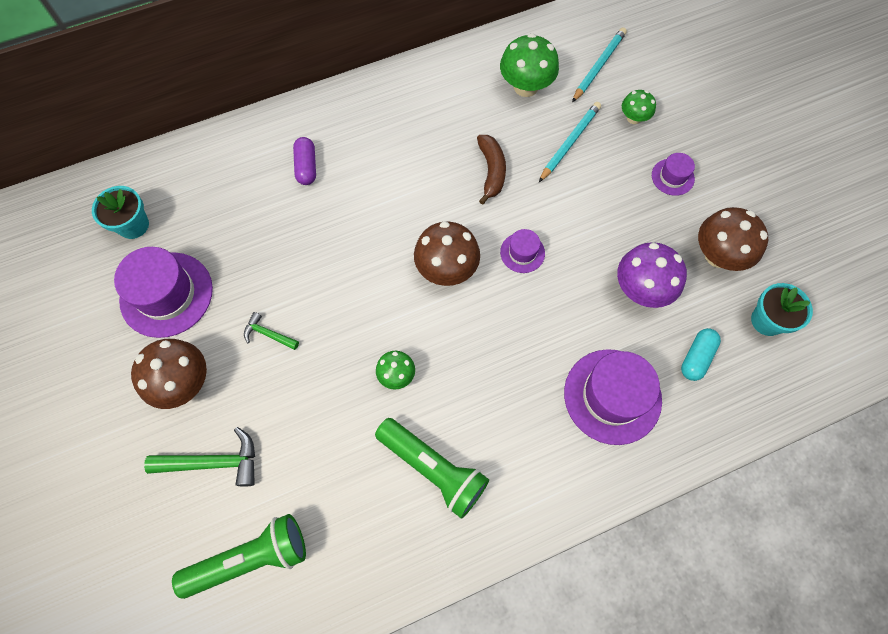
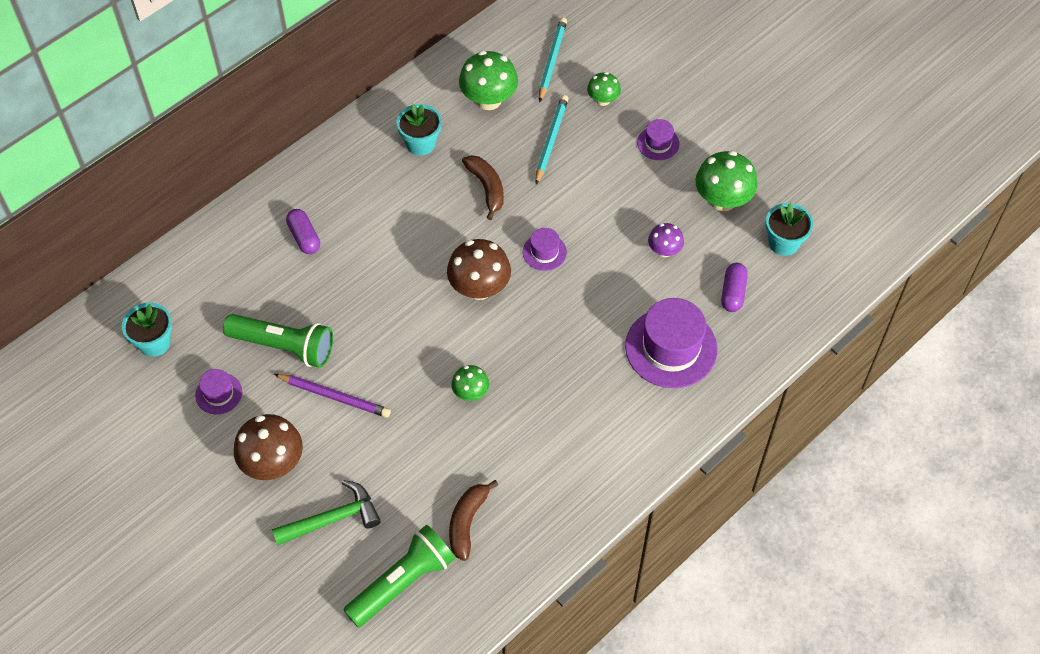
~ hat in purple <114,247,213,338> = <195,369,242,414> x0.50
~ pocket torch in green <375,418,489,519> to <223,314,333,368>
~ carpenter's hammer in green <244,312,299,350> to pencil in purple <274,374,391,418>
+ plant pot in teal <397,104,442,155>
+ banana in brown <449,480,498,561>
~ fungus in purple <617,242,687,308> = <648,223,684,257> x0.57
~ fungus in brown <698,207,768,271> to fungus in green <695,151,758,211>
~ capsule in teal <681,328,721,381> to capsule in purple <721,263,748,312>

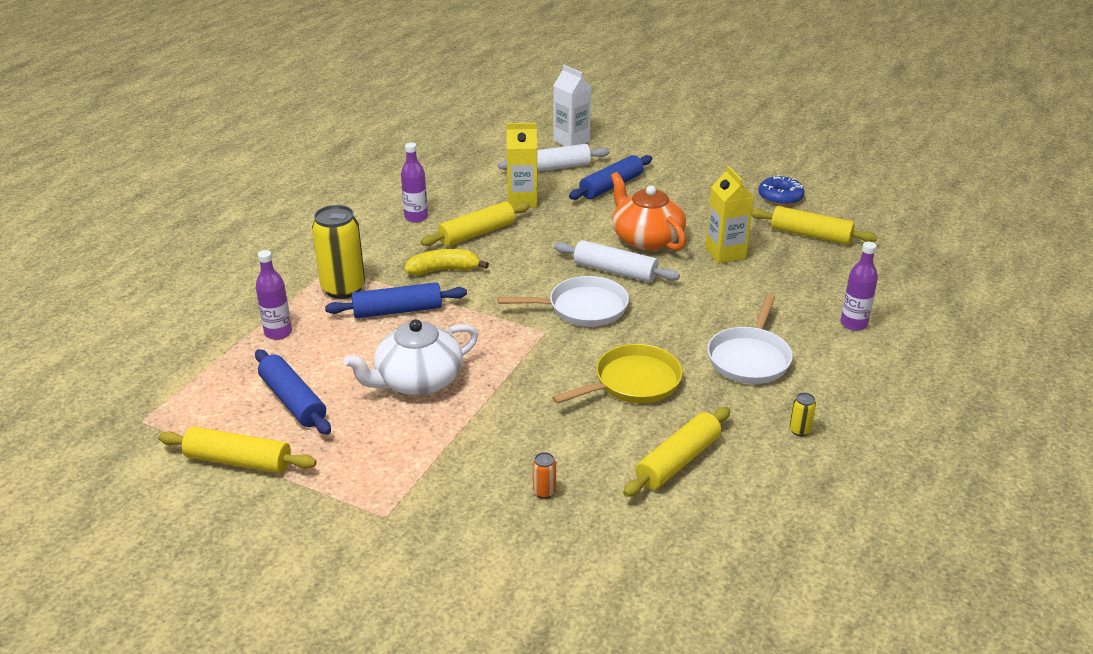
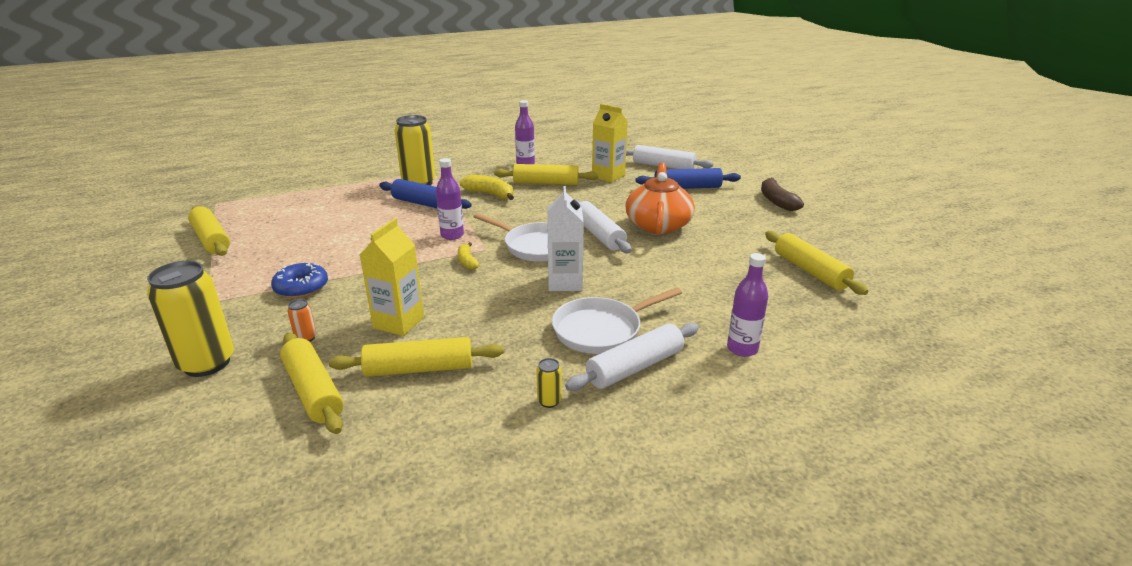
+ tin in golden <147,261,234,377>
~ doughnut in cobalt <758,175,805,206> to <271,263,328,298>
+ pastry roller in golden <280,333,343,434>
~ juice carton in golden <705,165,754,264> to <360,218,424,336>
~ flask in purple <256,250,292,340> to <436,158,464,240>
+ banana in golden <458,242,480,270>
~ juice carton in pure white <553,65,591,146> to <547,186,584,291>
+ pastry roller in pure white <565,323,699,391>
+ banana in brown <761,178,804,211>
- pastry roller in cobalt <255,349,331,435>
- teapot in pure white <343,319,478,395>
- frying pan in golden <552,344,683,404>

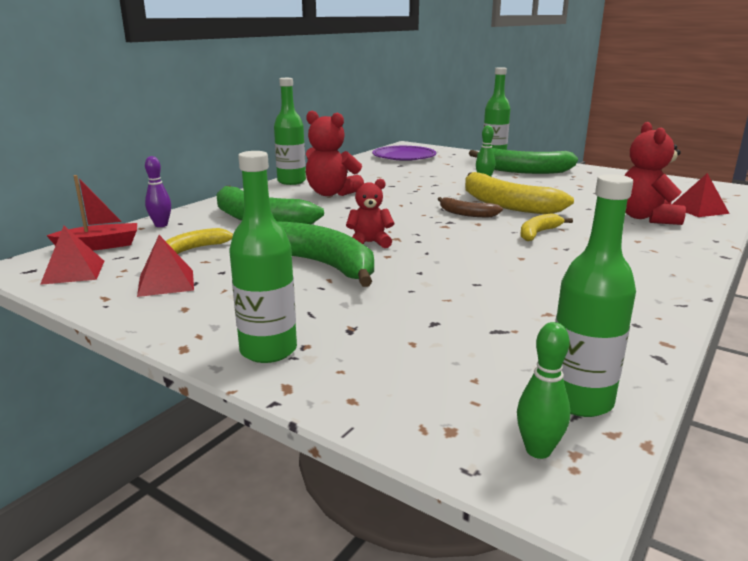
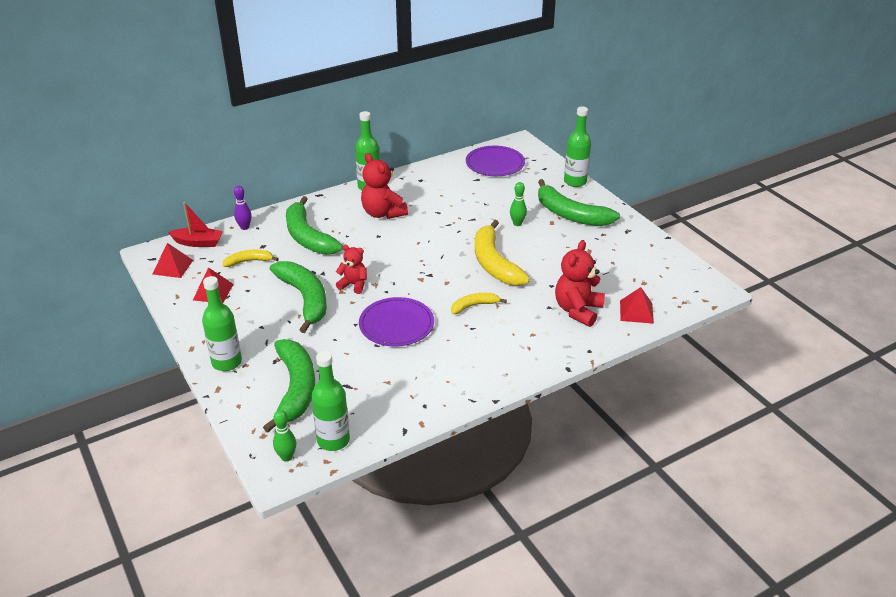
+ banana in green <263,339,315,433>
+ dinner plate in purple <359,297,434,347>
- banana in brown <438,197,503,217>

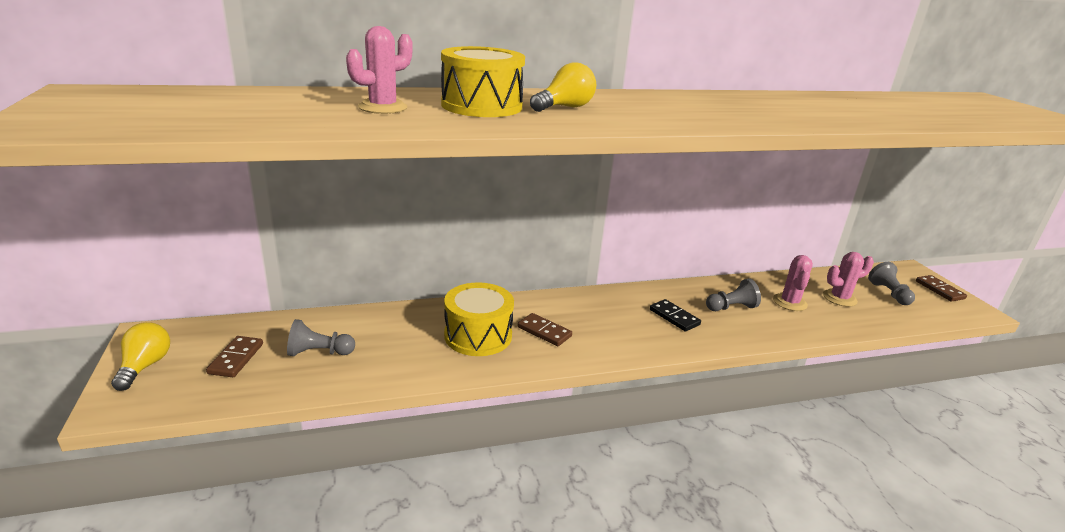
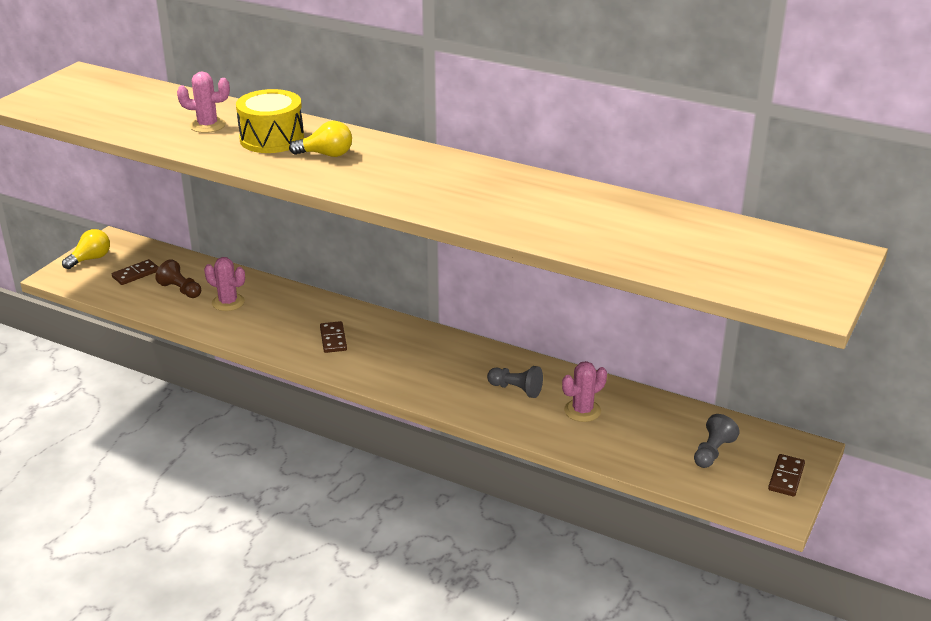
~ game pawn in grey <287,319,355,356> to game pawn in brown <155,259,201,298>
~ cactus in pink <823,252,874,307> to <204,257,245,311>
- toy drum in golden <444,282,514,356>
- domino in black <650,299,701,332>

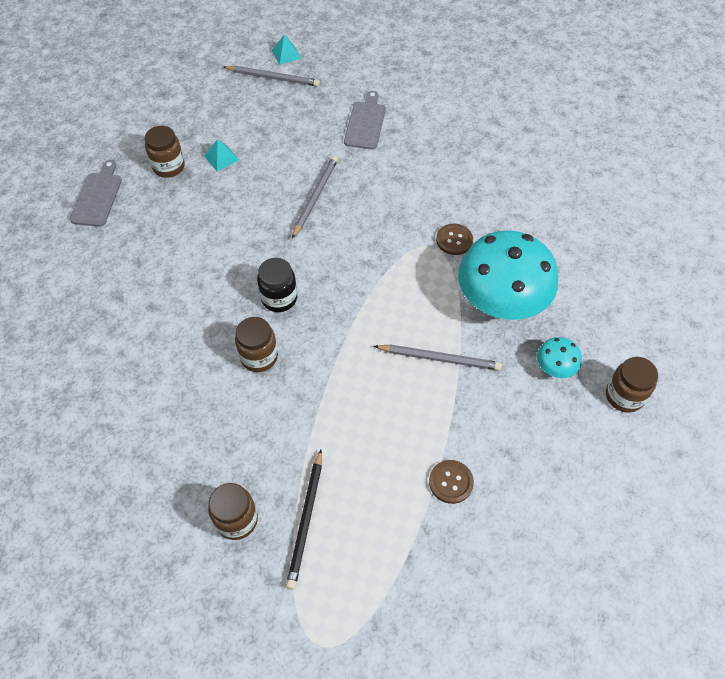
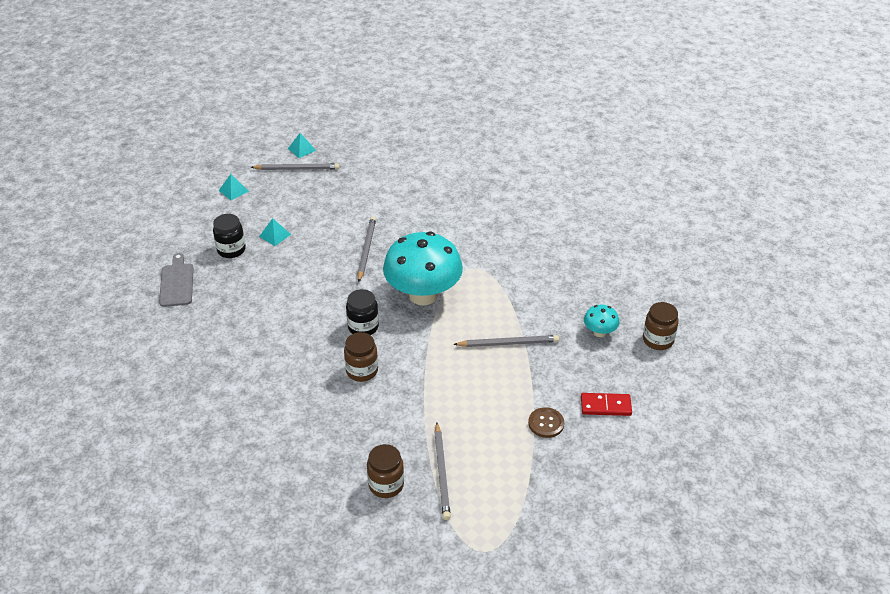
~ jam jar in brown <145,126,185,178> to jam jar in black <213,214,246,258>
+ pyramid in teal <219,174,249,200>
~ fungus in teal <458,231,558,320> to <383,232,463,306>
~ pencil in black <286,450,322,590> to pencil in grey <434,423,451,520>
+ domino in scarlet <581,393,632,416>
- bread board in grey <344,91,386,149>
- button in brown <436,224,473,255>

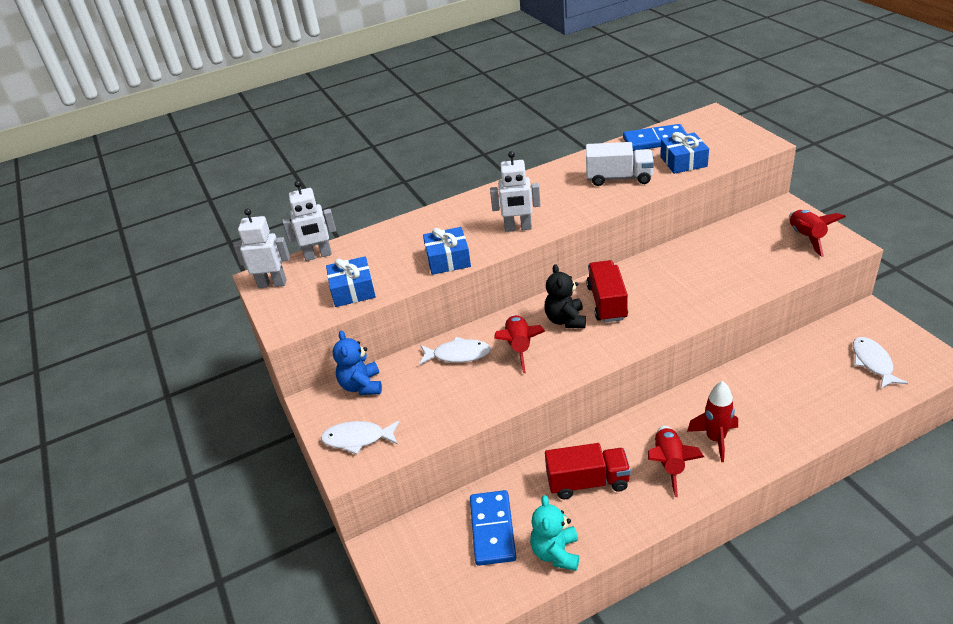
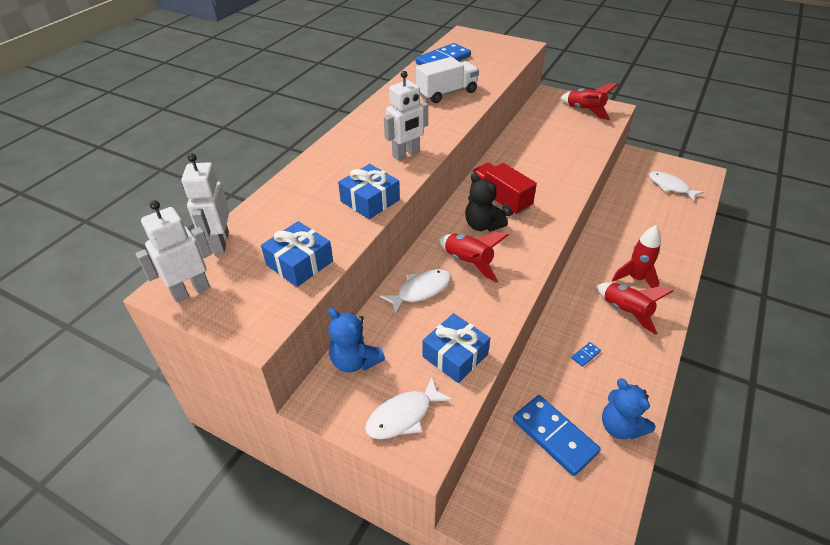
~ robot in pure white <282,181,336,261> = <181,153,230,253> 135 degrees clockwise
~ wrapped gift in cobalt <660,132,709,174> to <423,313,490,383>
~ truck in scarlet <545,443,631,499> to domino in cobalt <572,342,601,367>
~ teddy in teal <530,495,579,571> to teddy in cobalt <602,379,655,439>

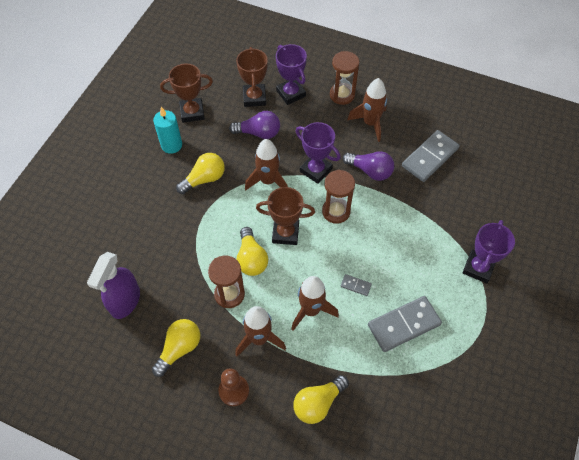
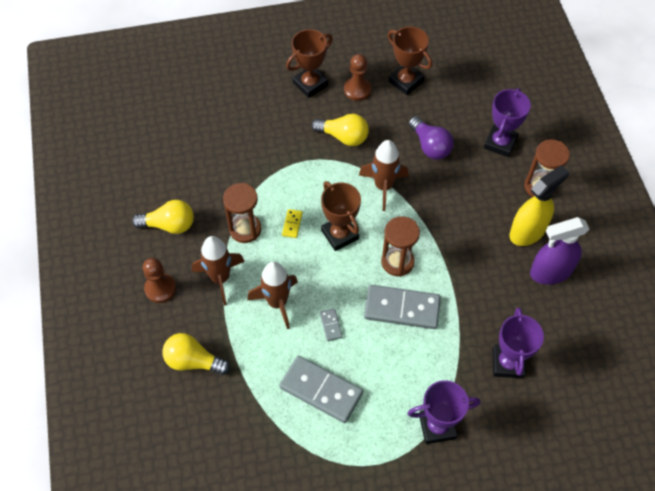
~ bulb in golden <237,227,268,276> to domino in golden <282,209,302,238>
~ trophy in brown <236,47,268,107> to <286,29,333,98>
~ wax candle in teal <153,107,182,154> to game pawn in brown <344,54,371,101>
~ domino in grey <402,130,459,182> to <364,285,441,329>
~ trophy in purple <296,122,341,184> to <493,307,544,378>
~ rocket in brown <347,78,387,142> to sprayer in golden <509,165,569,246>
~ sprayer in purple <87,252,140,319> to <530,217,589,285>
- bulb in purple <343,151,394,181>

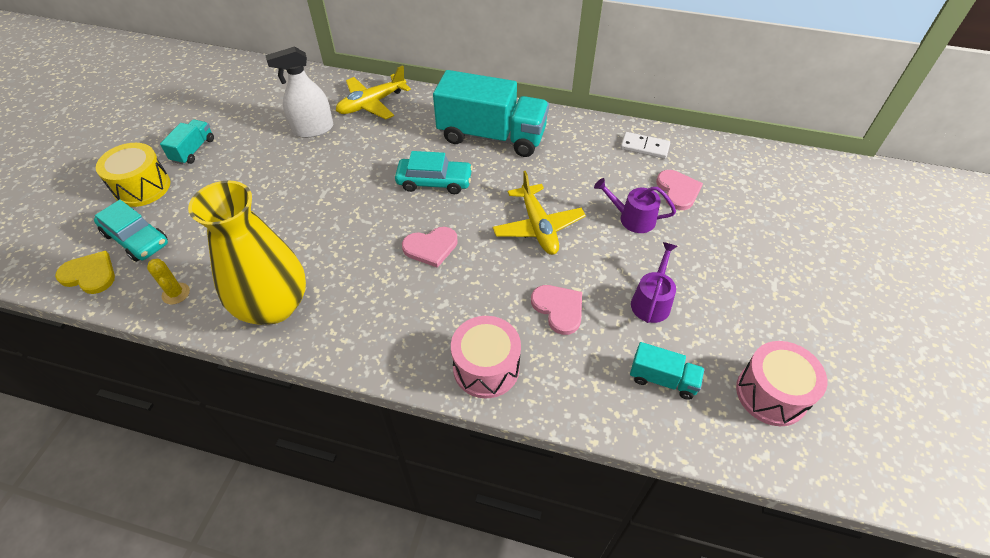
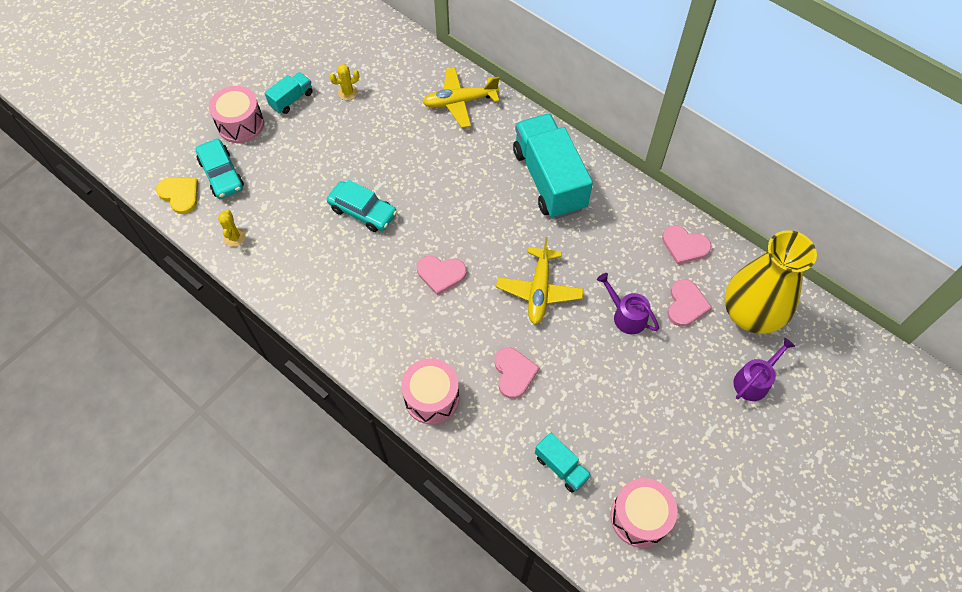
~ toy drum in golden <96,143,170,207> to toy drum in pink <209,86,264,143>
~ toy car in teal <395,151,473,194> to <327,180,397,232>
+ cactus in golden <330,64,359,100>
~ truck in teal <433,70,549,157> = <513,114,593,219> 150 degrees counterclockwise
~ domino in pure white <620,132,670,159> to heart in pink <662,225,712,265>
~ flower vase in golden <188,180,306,325> to <724,230,817,334>
~ sprinkling can in purple <631,242,677,323> to <733,338,795,401>
- sprayer in pure white <265,46,333,138>

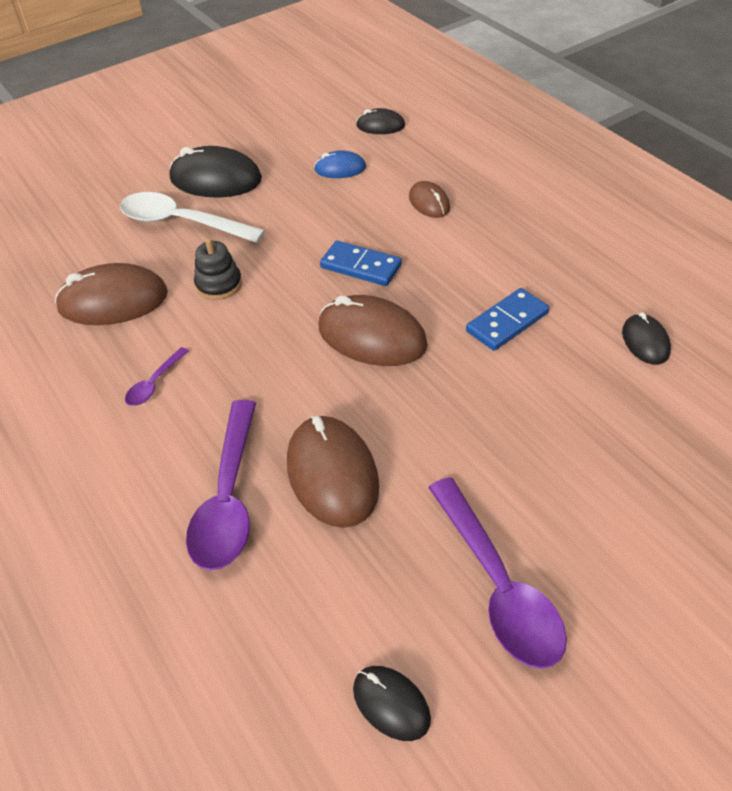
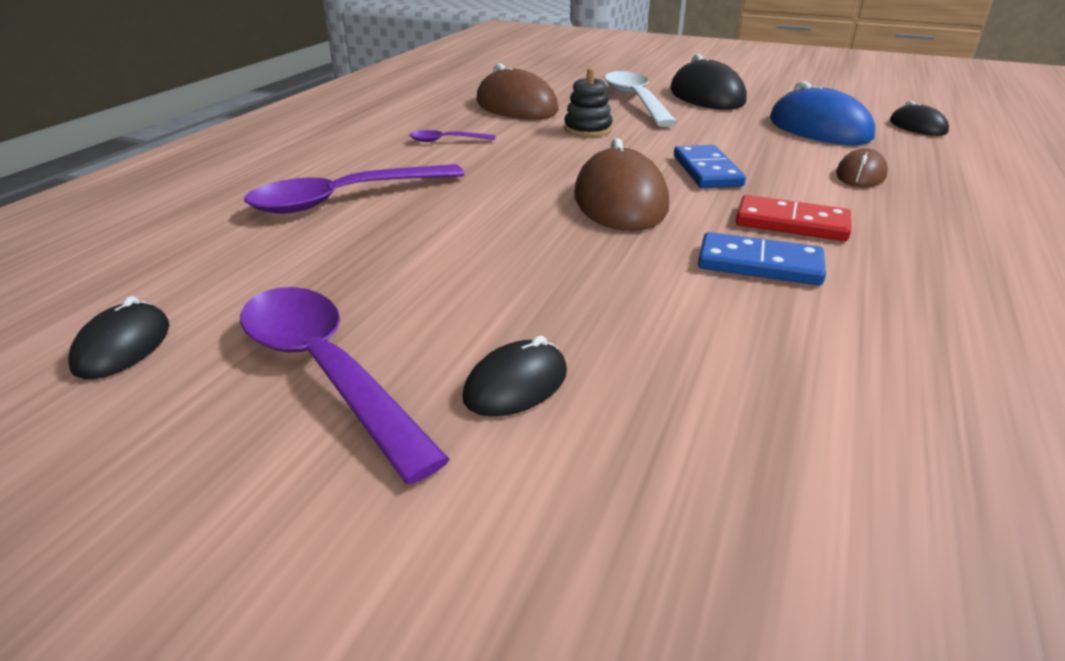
~ tablespoon in purple <428,477,567,669> = <240,287,450,484> 105 degrees clockwise
~ computer mouse in black <622,312,671,365> to <462,336,567,417>
+ domino in scarlet <736,195,851,241>
~ computer mouse in cobalt <314,150,366,178> = <770,81,875,145> x1.82
- computer mouse in brown <287,416,380,528>

